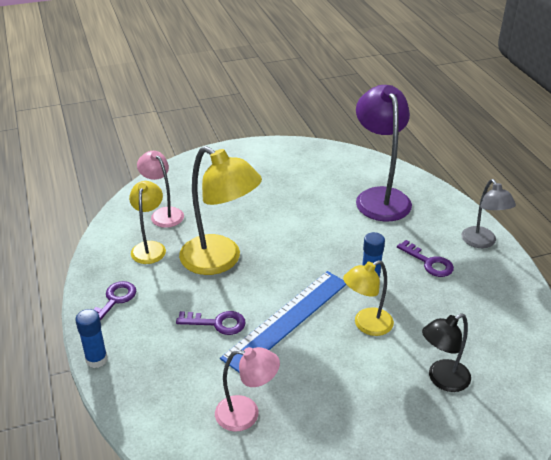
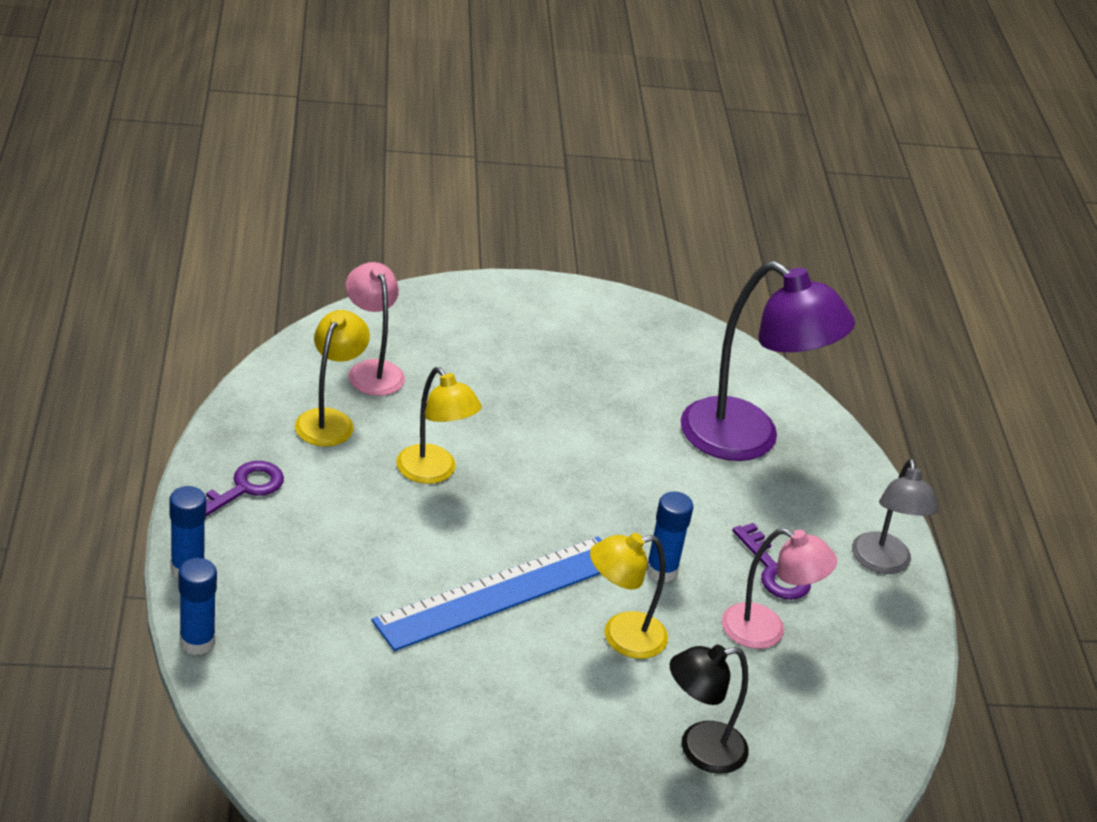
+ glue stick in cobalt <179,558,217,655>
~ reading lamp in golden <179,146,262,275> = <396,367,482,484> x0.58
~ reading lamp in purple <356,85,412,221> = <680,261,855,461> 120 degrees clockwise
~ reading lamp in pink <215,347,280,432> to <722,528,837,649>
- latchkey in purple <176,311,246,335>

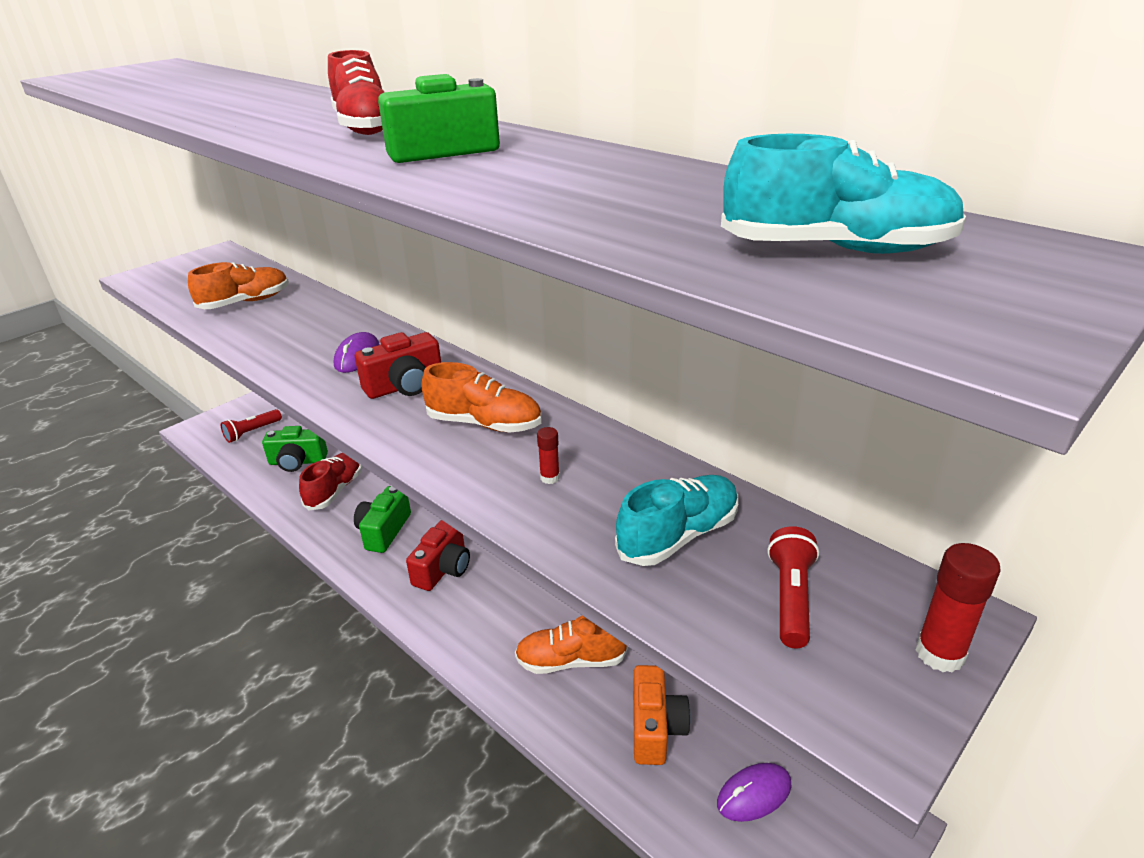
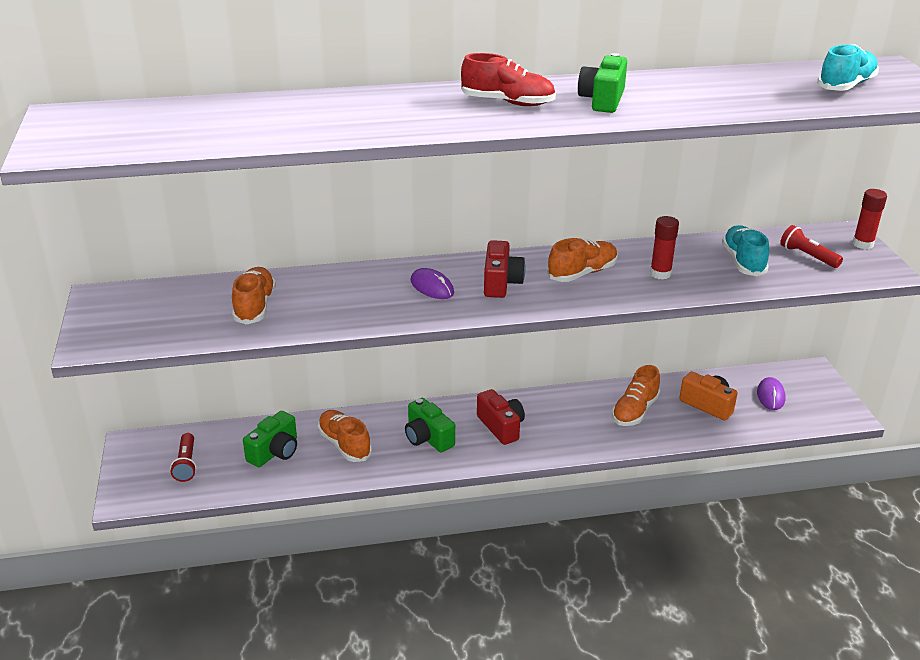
~ sneaker in scarlet <299,453,362,510> to sneaker in orange-coloured <318,410,372,462>
~ glue stick in scarlet <537,427,560,484> = <650,216,679,280> x1.75

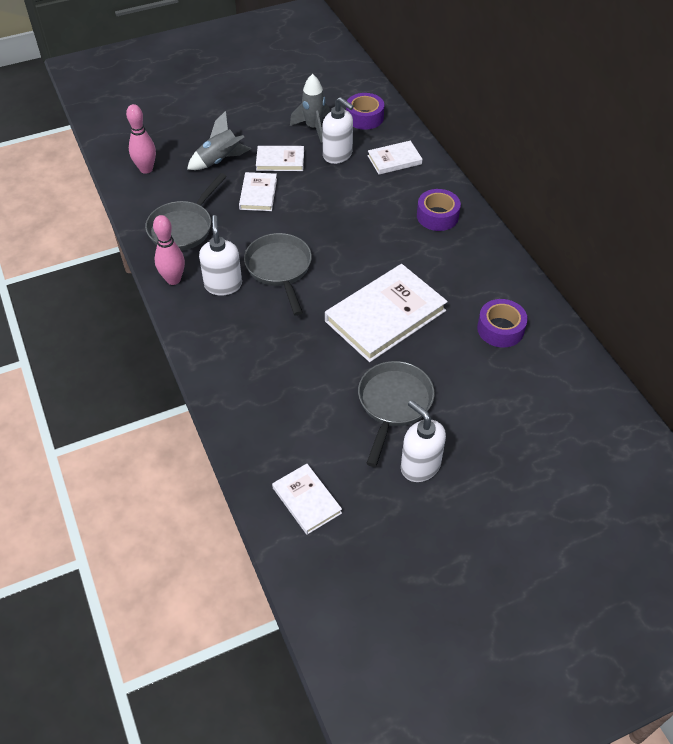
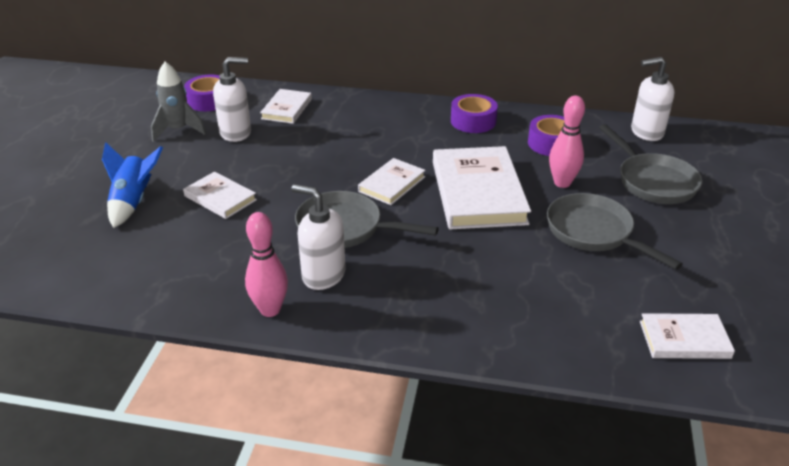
~ rocket in grey <187,111,251,170> to rocket in cobalt <102,142,163,228>
~ book in pure white <256,146,304,171> to <358,158,426,205>
~ tape in purple <417,189,461,231> to <451,94,498,133>
~ bowling pin in pink <126,104,156,174> to <549,96,585,188>
~ frying pan in grey <145,173,227,251> to <599,124,702,204>
~ pump bottle in pure white <401,400,446,482> to <631,57,675,141>

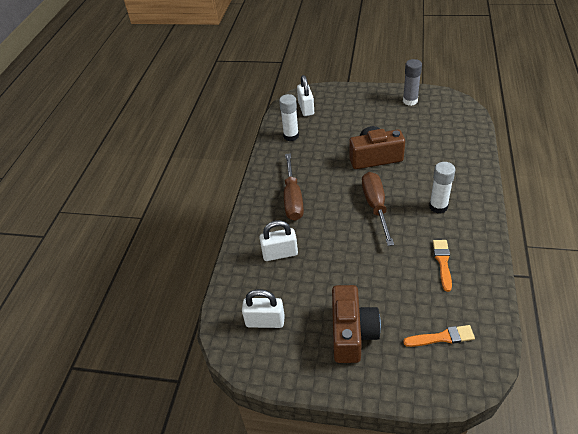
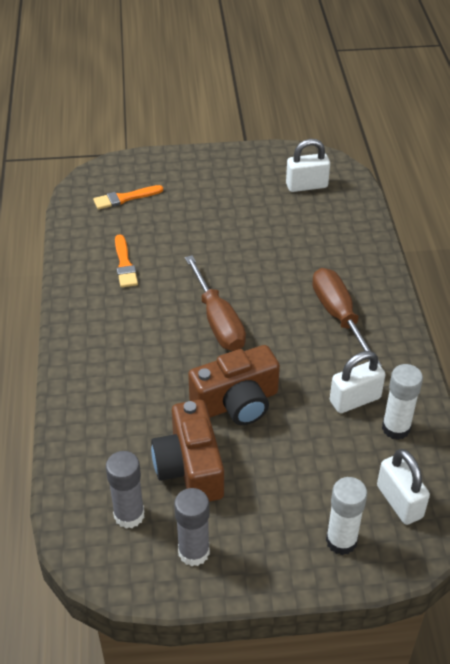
+ glue stick in grey <106,451,144,529>
~ camera in brown <332,285,381,363> to <151,400,224,502>
~ glue stick in pure white <429,162,455,214> to <326,477,367,555>
~ padlock in pure white <259,220,298,261> to <330,351,386,413>

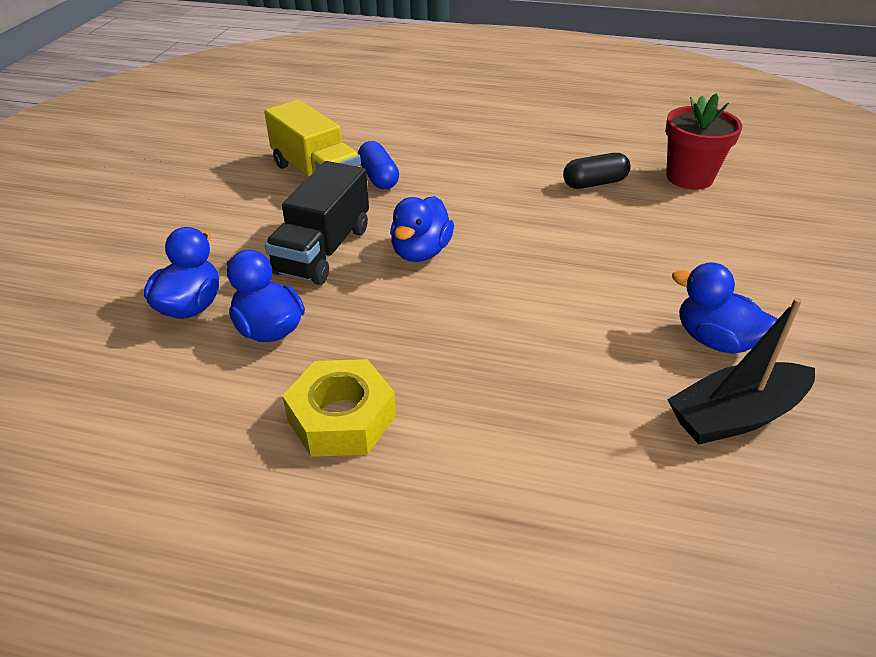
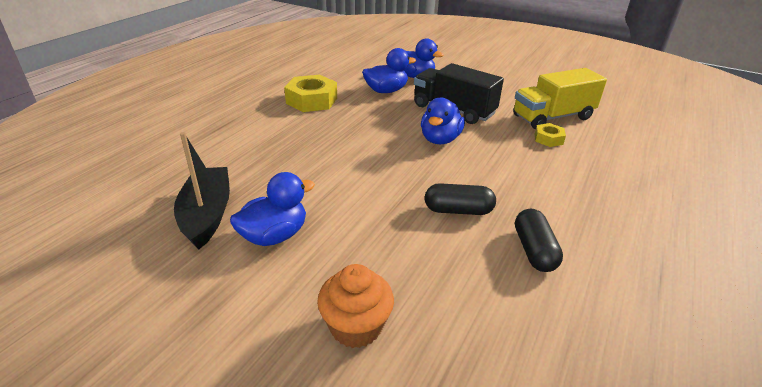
+ cupcake in orange-coloured <317,264,394,348>
~ duck in cobalt <390,196,454,262> = <421,97,465,144> 105 degrees counterclockwise
+ capsule in black <425,183,496,215>
~ capsule in cobalt <358,141,399,189> to hex nut in golden <535,123,566,147>
- plant pot in scarlet <665,93,742,190>

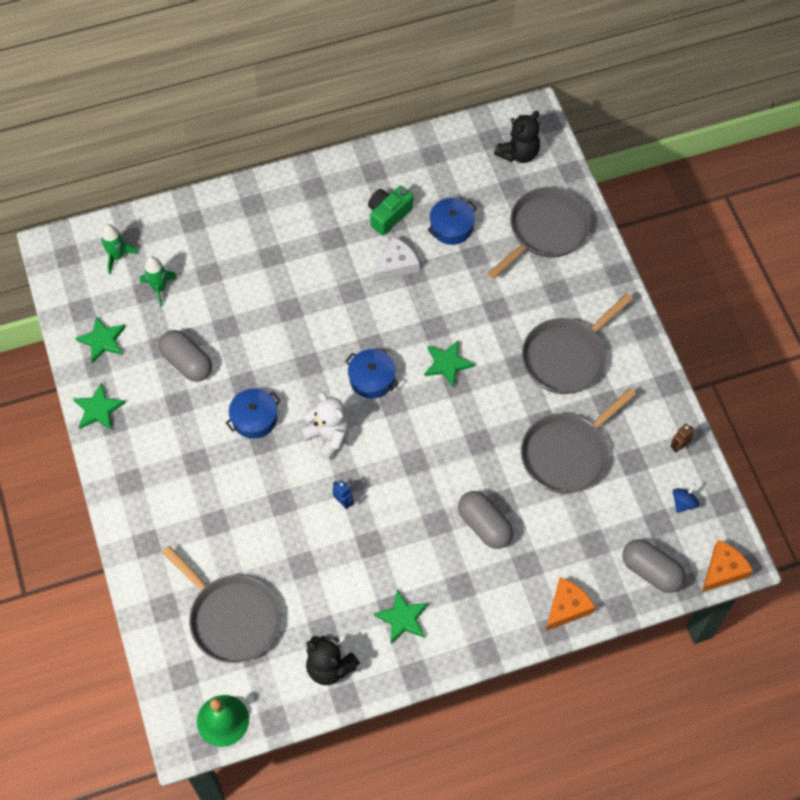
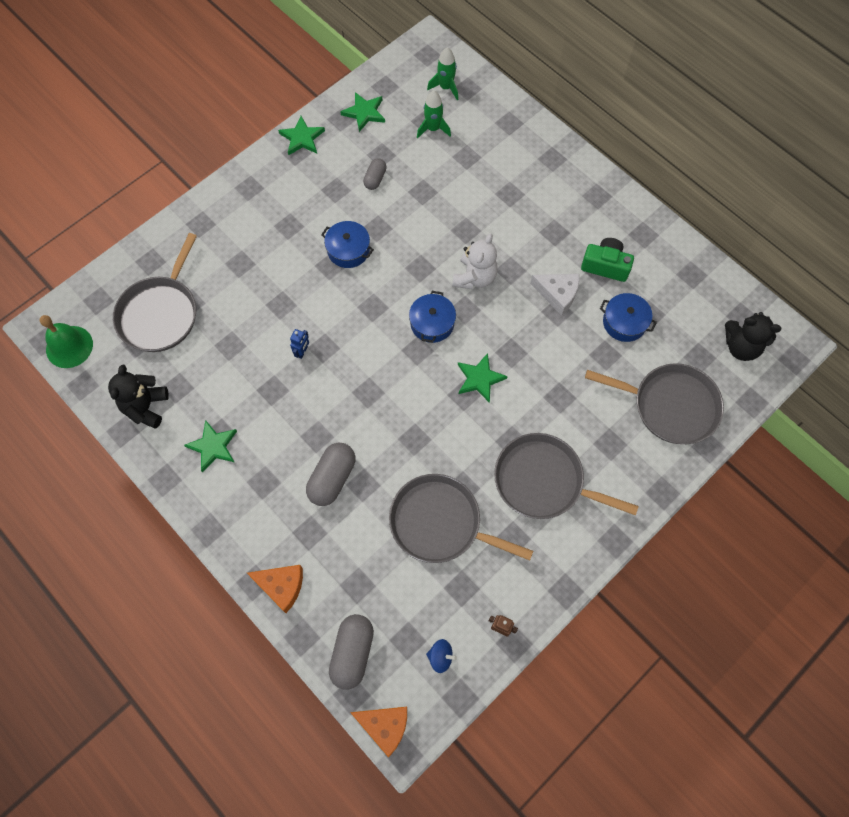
~ capsule in grey <159,330,212,382> = <363,158,387,190> x0.59
~ teddy in pure white <301,392,350,460> to <452,233,498,289>

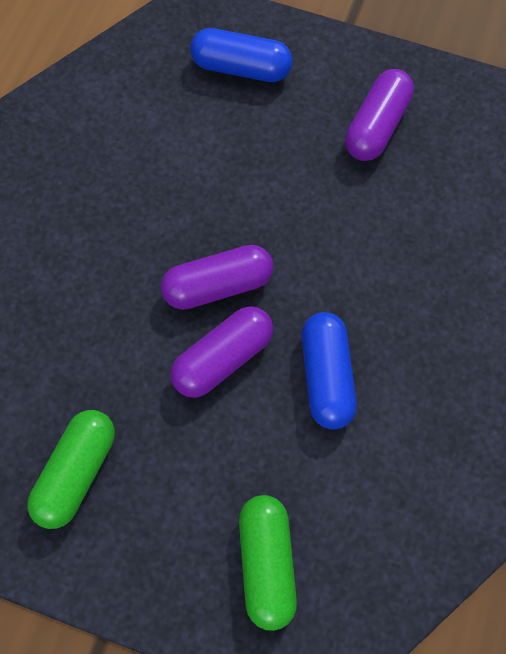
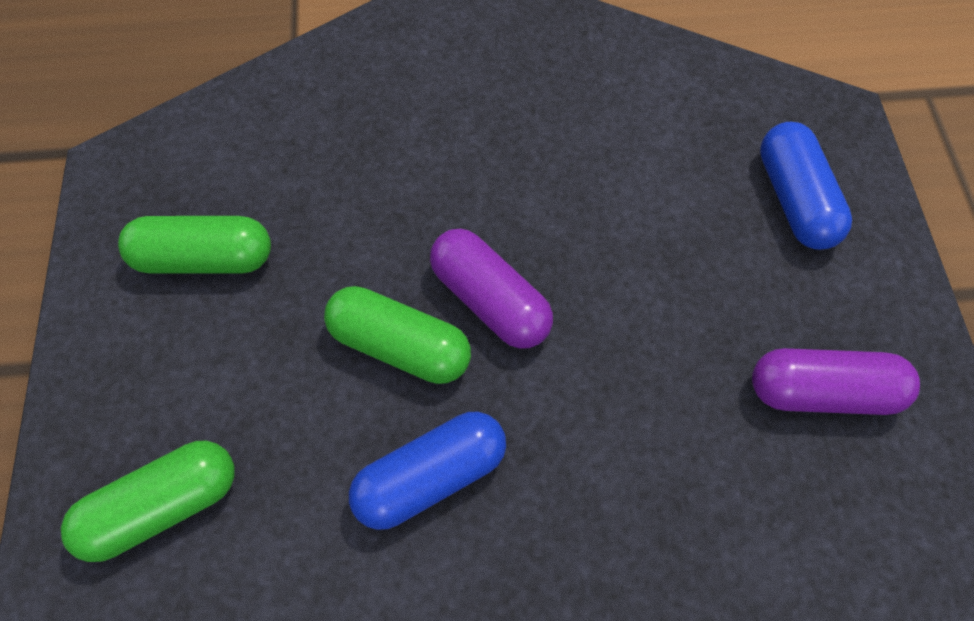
~ capsule in purple <170,306,273,398> to capsule in green <324,286,471,384>

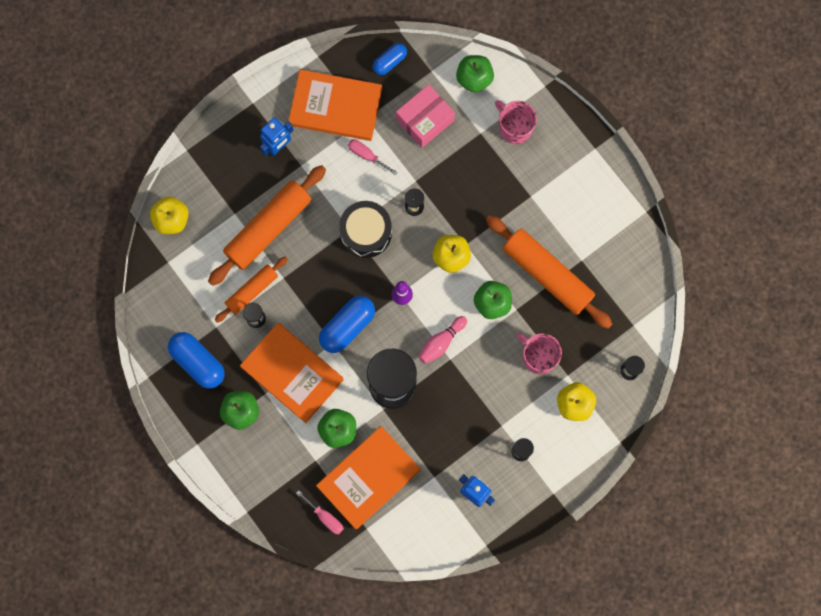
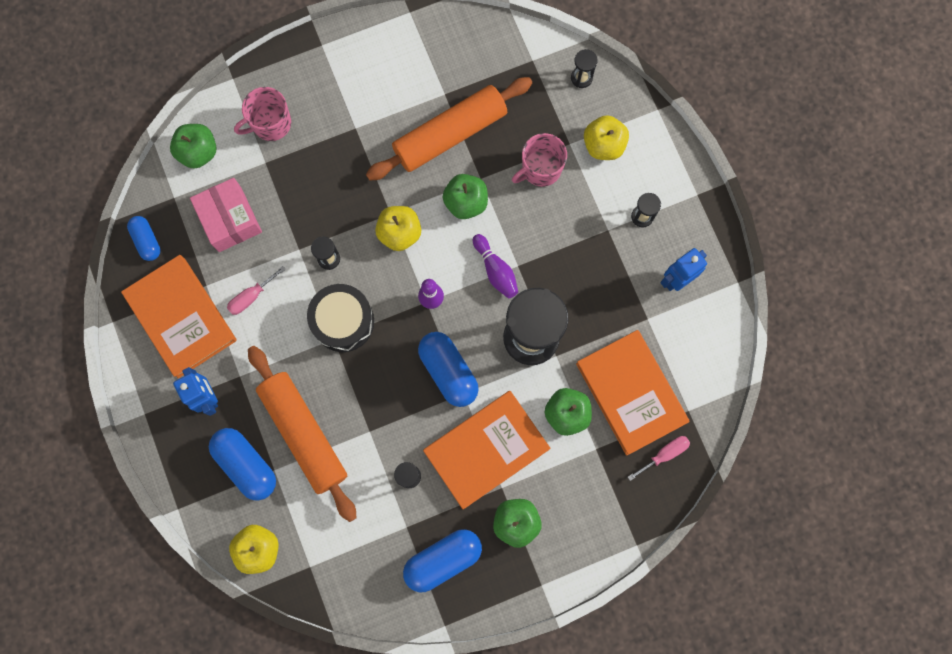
~ book in orange-coloured <288,69,382,141> = <121,255,237,378> 60 degrees counterclockwise
+ capsule in cobalt <209,428,276,501>
~ bowling pin in pink <418,316,467,364> to bowling pin in purple <473,234,518,298>
- pastry roller in orange-coloured <215,257,288,323>

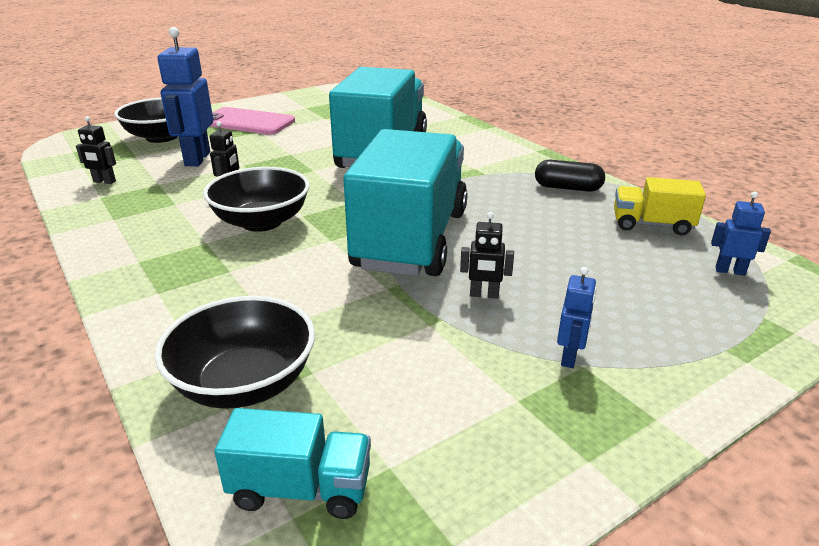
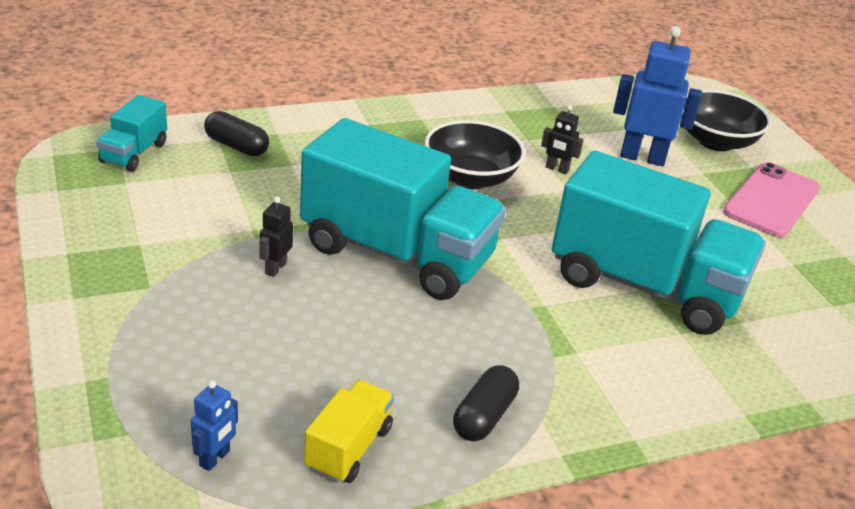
~ deep dish in black <155,296,315,409> to capsule in black <204,111,269,156>
- robot in black <76,116,116,184>
- robot in cobalt <557,267,596,368>

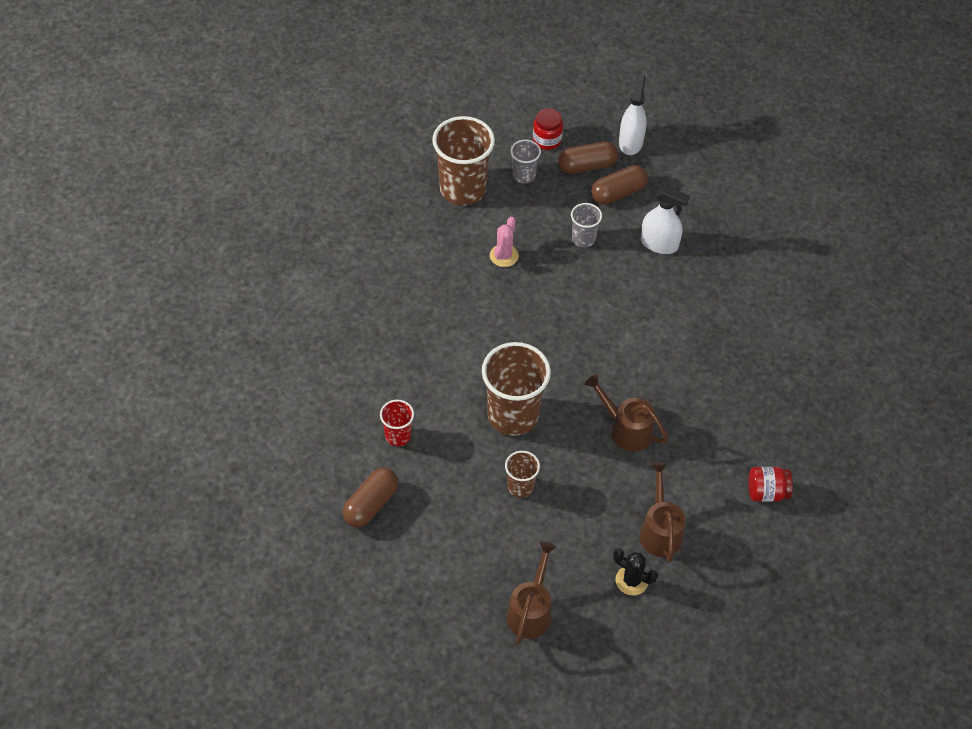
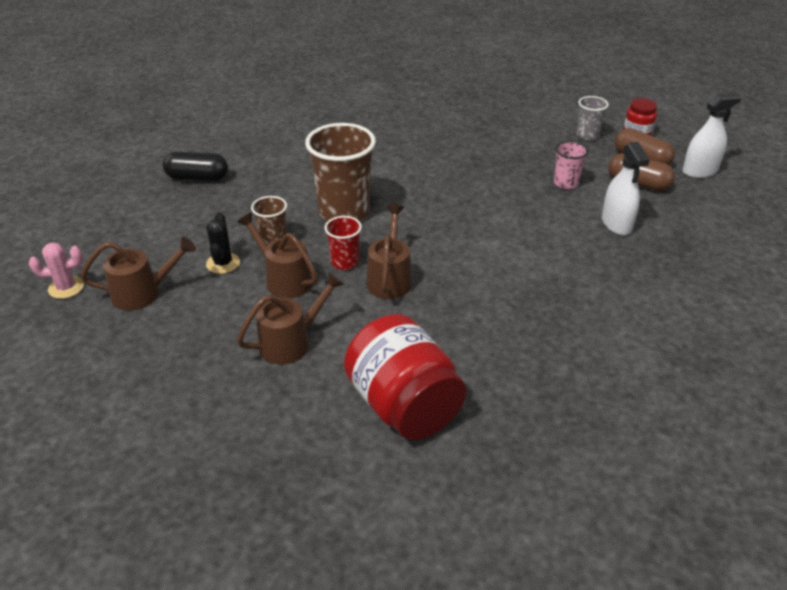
~ cactus in pink <490,217,519,267> to <29,242,84,299>
~ capsule in brown <342,468,399,527> to capsule in black <163,152,228,181>
~ cactus in black <613,548,658,596> to <206,213,240,274>
+ sprinkling can in brown <237,212,318,298>
~ tumbler in scarlet <380,400,414,446> to <325,216,362,270>
~ jam jar in scarlet <748,467,793,502> = <344,314,467,440> x2.01
~ tumbler in grey <571,203,602,248> to tumbler in pink <554,141,588,189>
- tumbler in brown <432,116,495,205>

